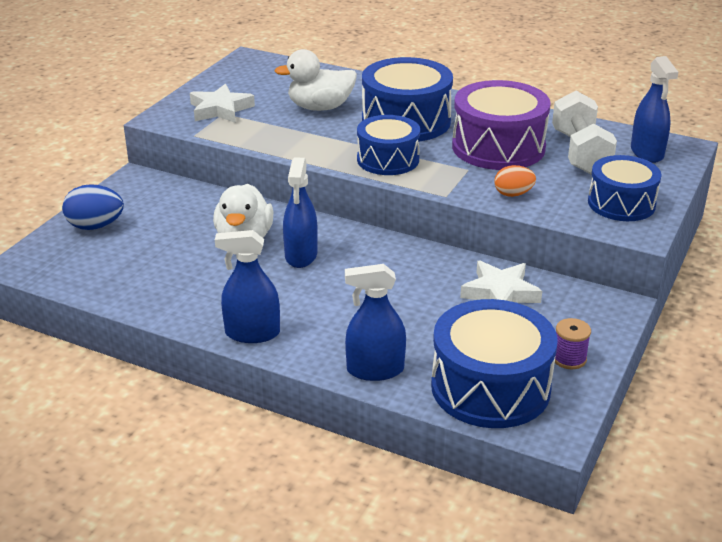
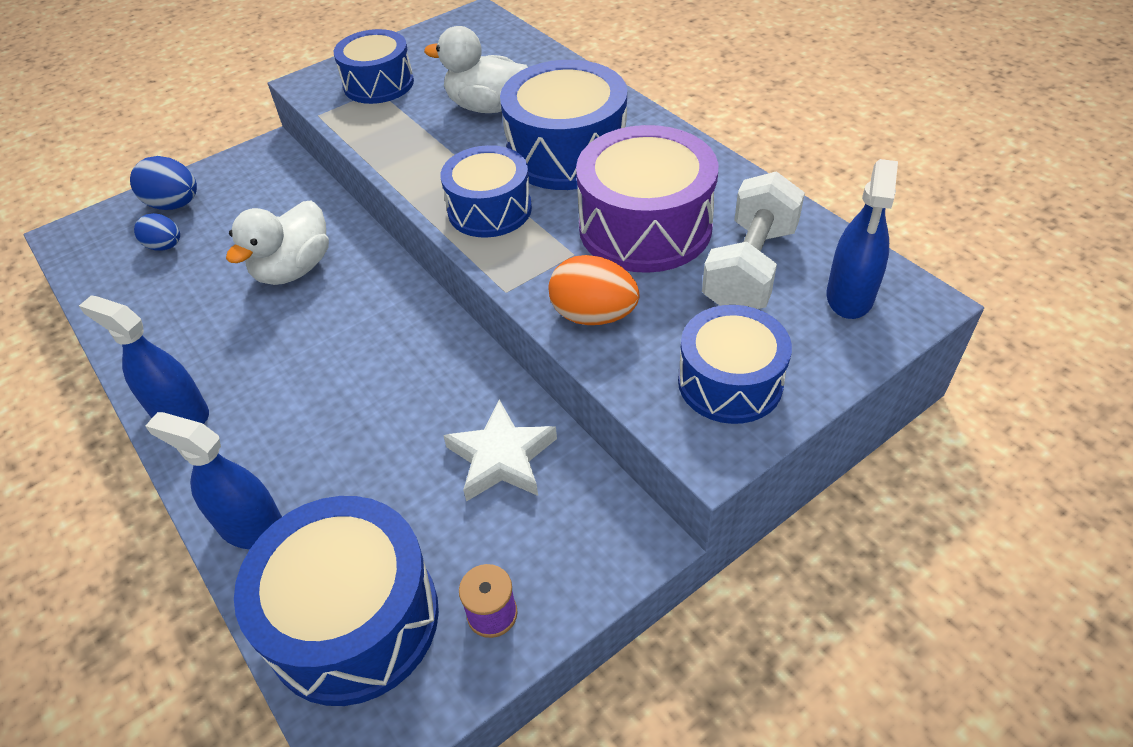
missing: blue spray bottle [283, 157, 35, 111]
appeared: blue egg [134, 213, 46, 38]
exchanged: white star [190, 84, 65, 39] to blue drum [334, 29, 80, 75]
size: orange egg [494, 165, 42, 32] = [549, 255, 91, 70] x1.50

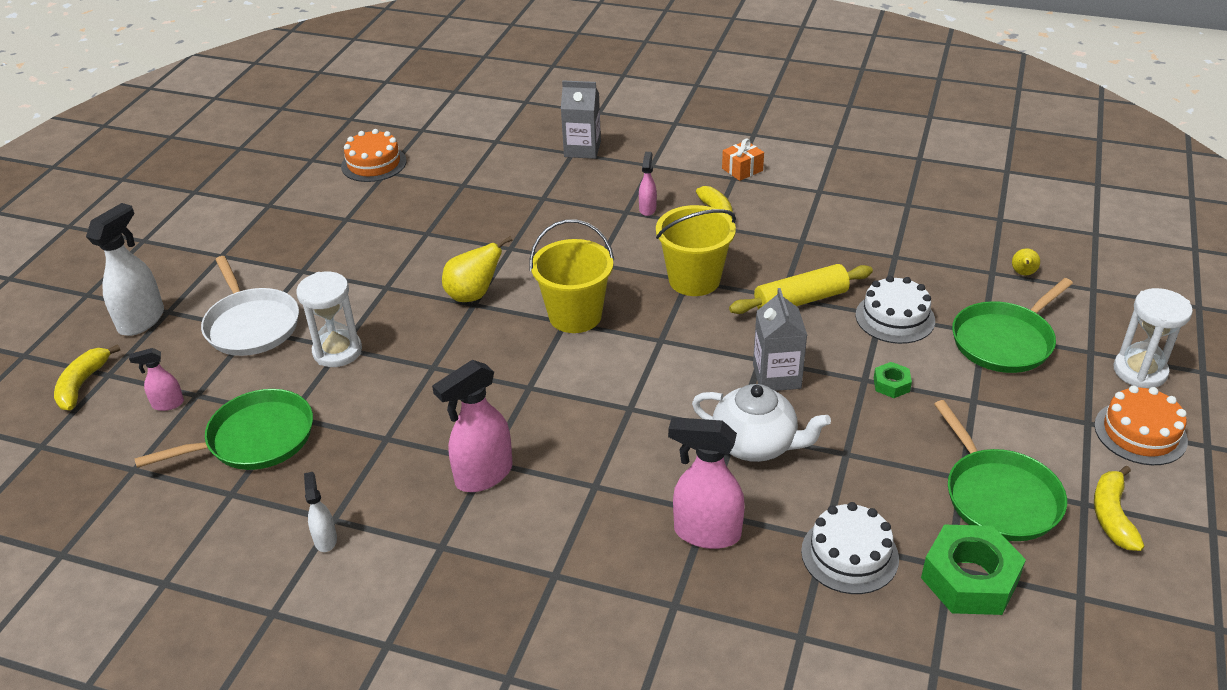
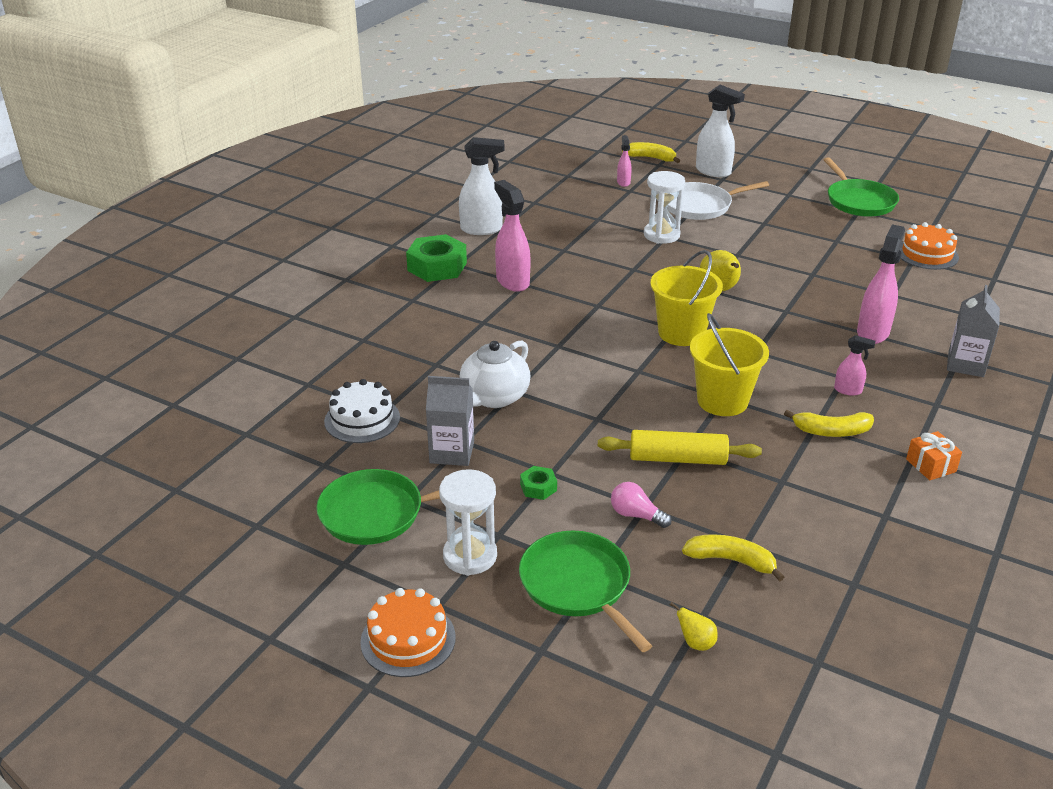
relocated: green pan [134, 389, 179, 81] to [824, 157, 75, 60]; pink spray bottle [668, 417, 77, 132] to [857, 224, 48, 120]; grey carton [753, 288, 55, 103] to [426, 376, 48, 90]; green nut [921, 525, 105, 90] to [406, 234, 61, 48]; yellow banana [1094, 466, 50, 85] to [682, 534, 102, 48]; white hourglass [1113, 288, 80, 100] to [439, 469, 58, 107]
exchanged: white cake [856, 276, 79, 68] to pink light bulb [611, 482, 61, 46]
spun: yellow rolling pin [729, 264, 144, 50] = [598, 430, 164, 35] 75 degrees counterclockwise
size: white spray bottle [304, 472, 33, 80] = [459, 137, 46, 98] x1.89

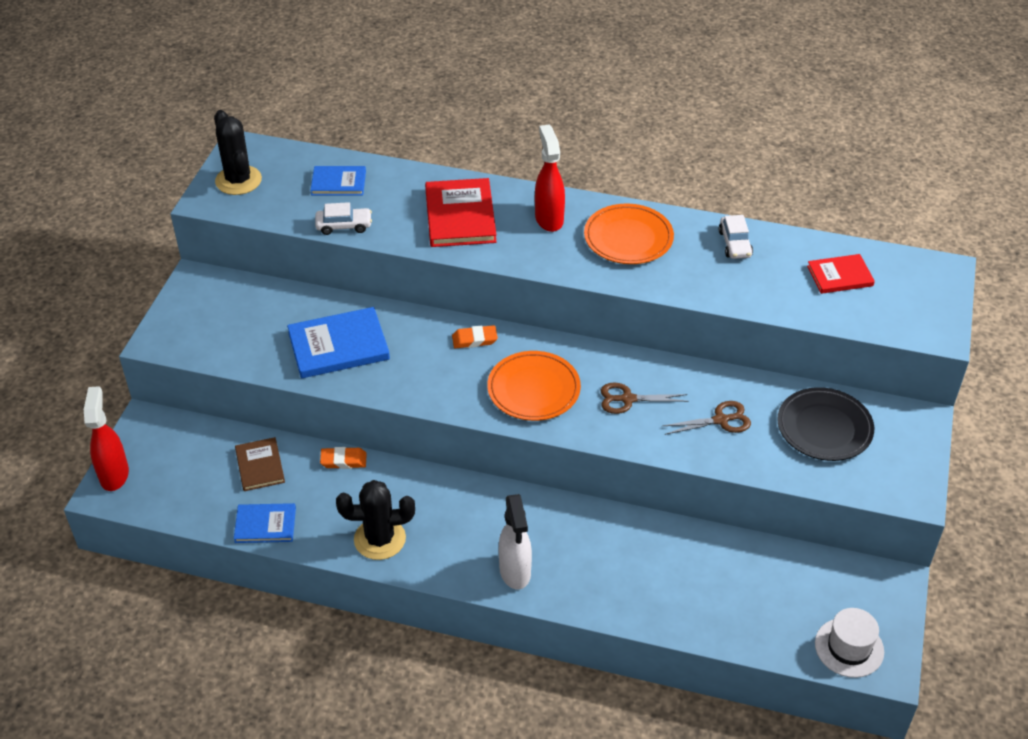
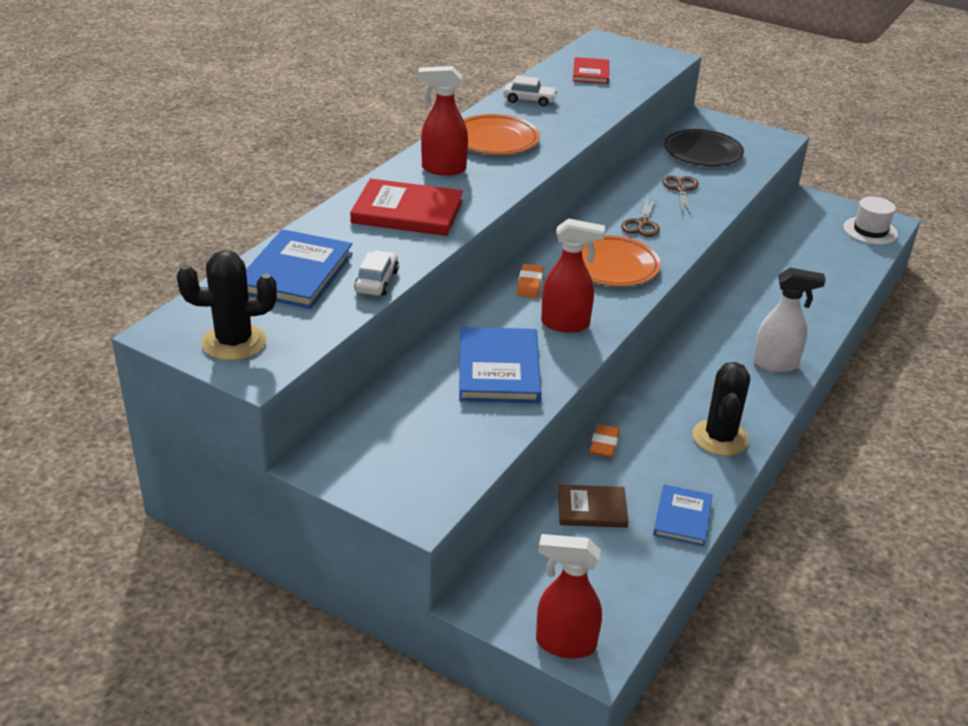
appeared: red spray bottle [541, 218, 64, 115]
size: blue book [310, 166, 56, 30] = [246, 229, 107, 80] x1.64

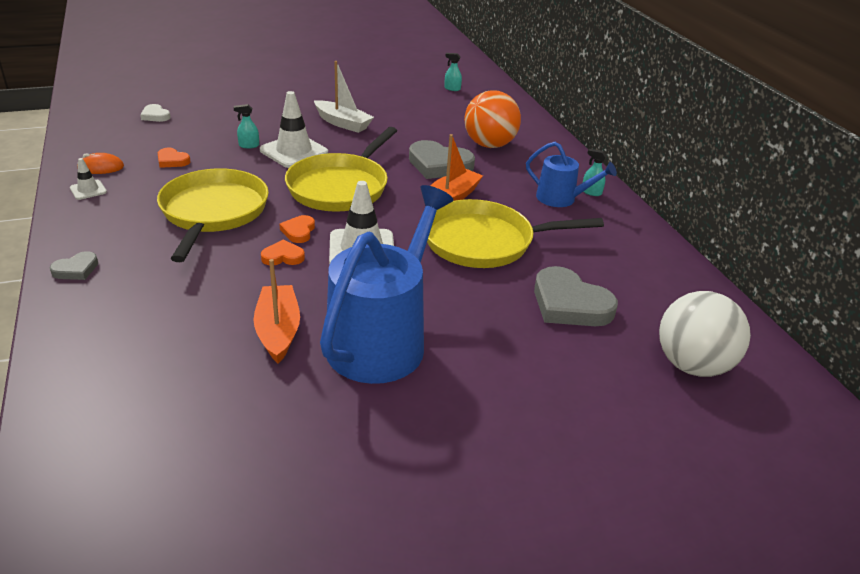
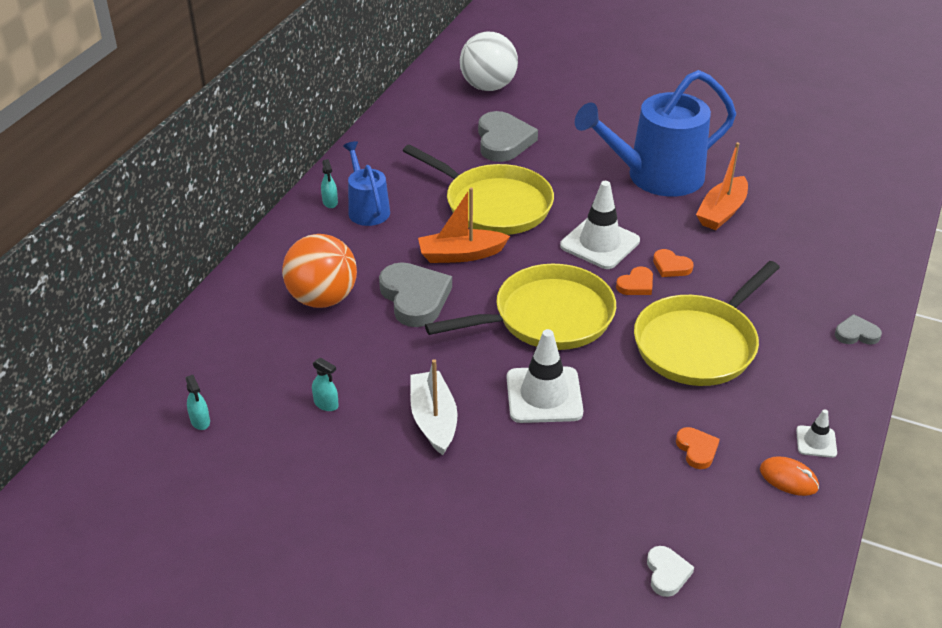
relocated: turquoise spray bottle [234, 104, 25, 44] to [312, 357, 27, 54]

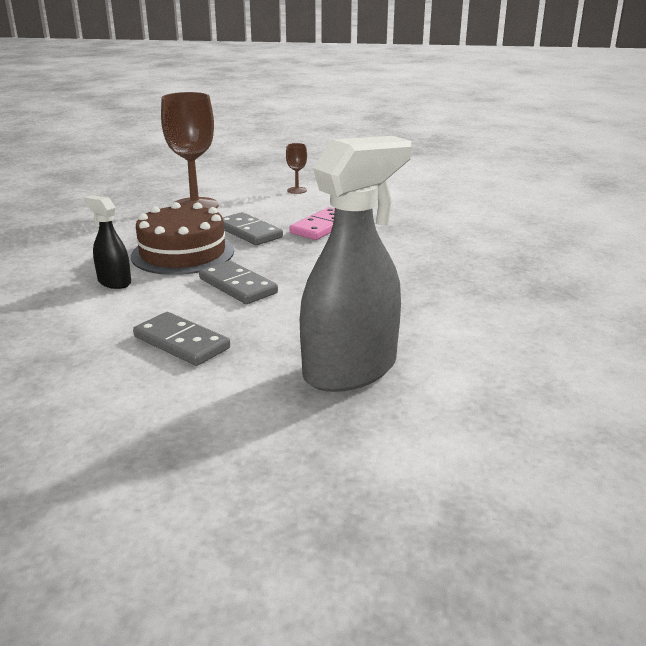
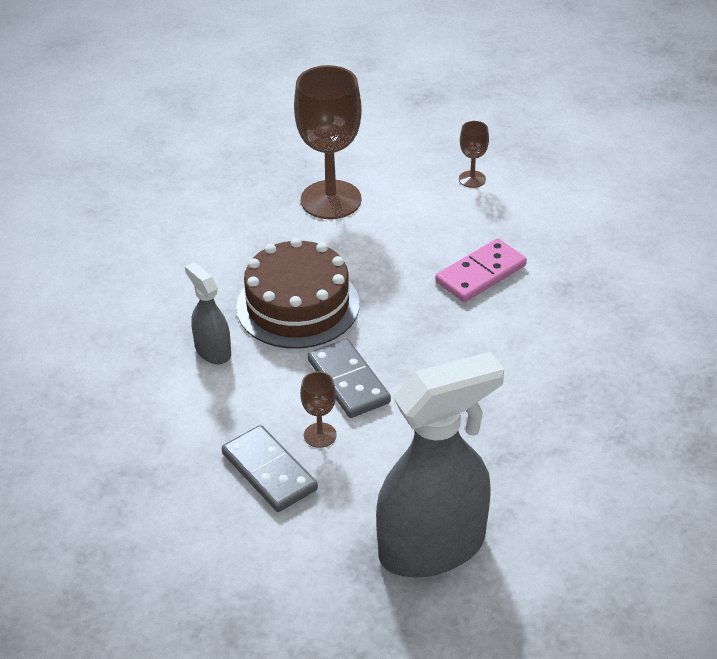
missing: grey domino [223, 212, 60, 33]
appeared: brown goblet [300, 371, 37, 77]
colour: black spray bottle [84, 195, 47, 94] to grey spray bottle [185, 262, 46, 102]

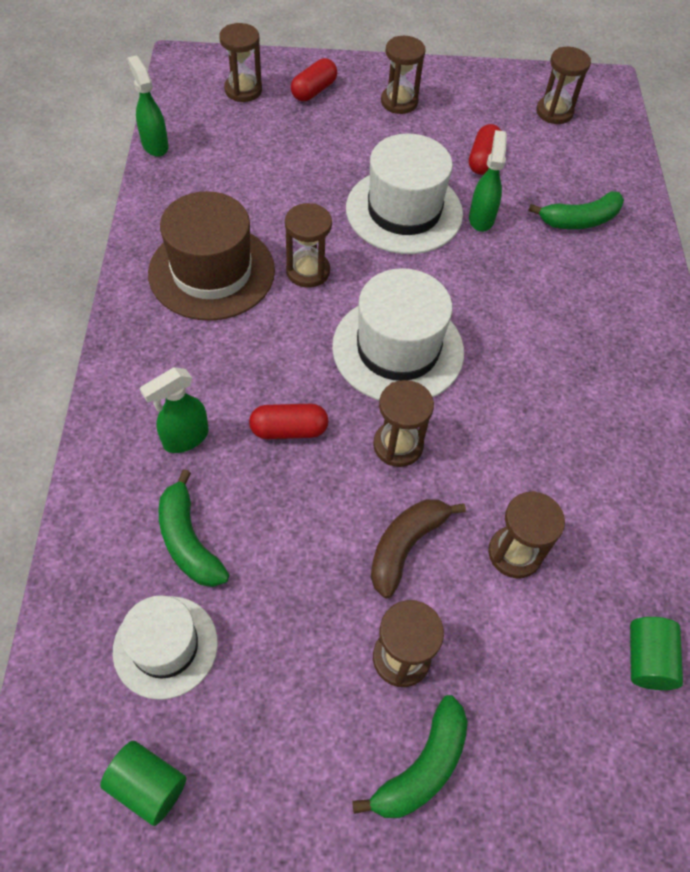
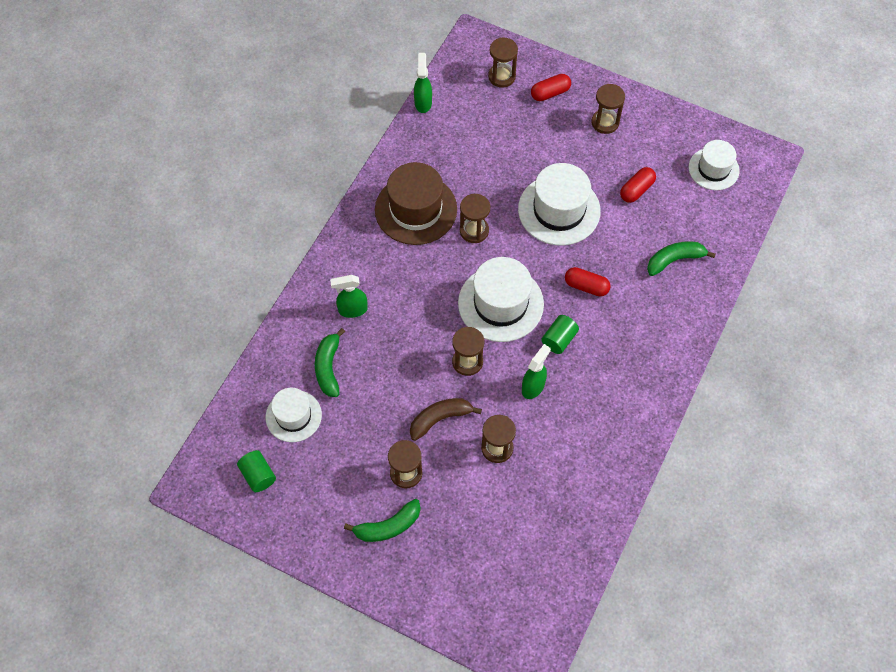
relocated: red capsule [249, 404, 79, 35] to [565, 267, 46, 30]; green spray bottle [469, 130, 38, 102] to [522, 344, 29, 55]; green cylinder [630, 617, 53, 73] to [541, 315, 38, 39]
exchanged: brown hourglass [536, 47, 55, 77] to white hat [689, 140, 51, 50]
spun: green banana [528, 191, 96, 38] = [647, 241, 69, 35] 150 degrees clockwise

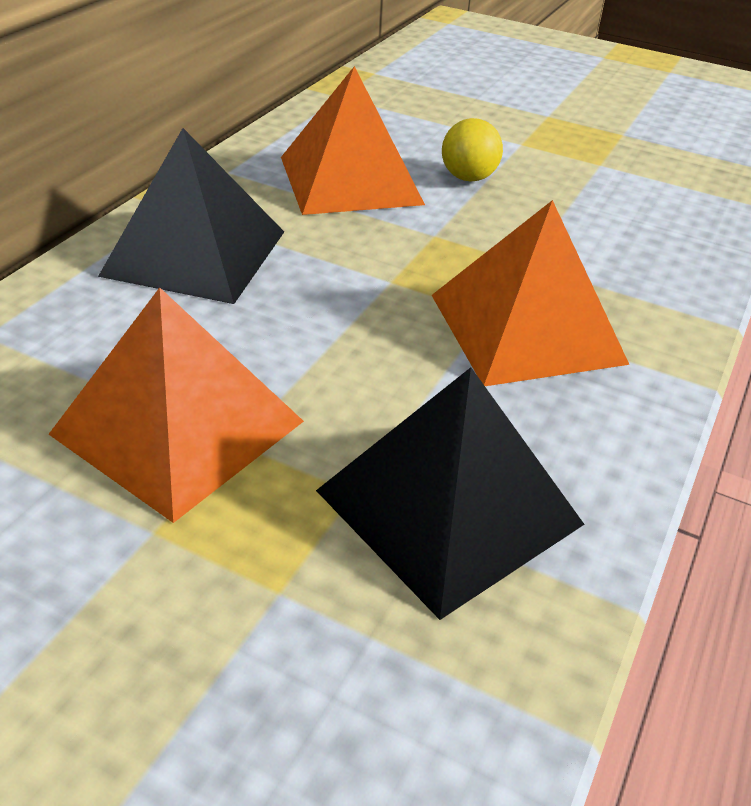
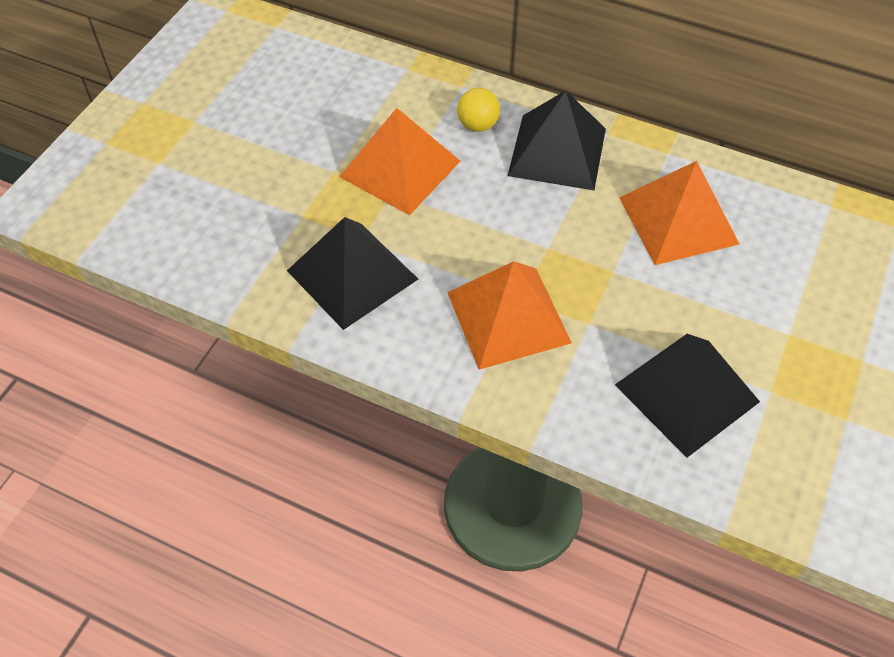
appeared: black pyramid [615, 334, 145, 124]
relocated: yellow ball [442, 118, 61, 63] to [457, 88, 43, 44]

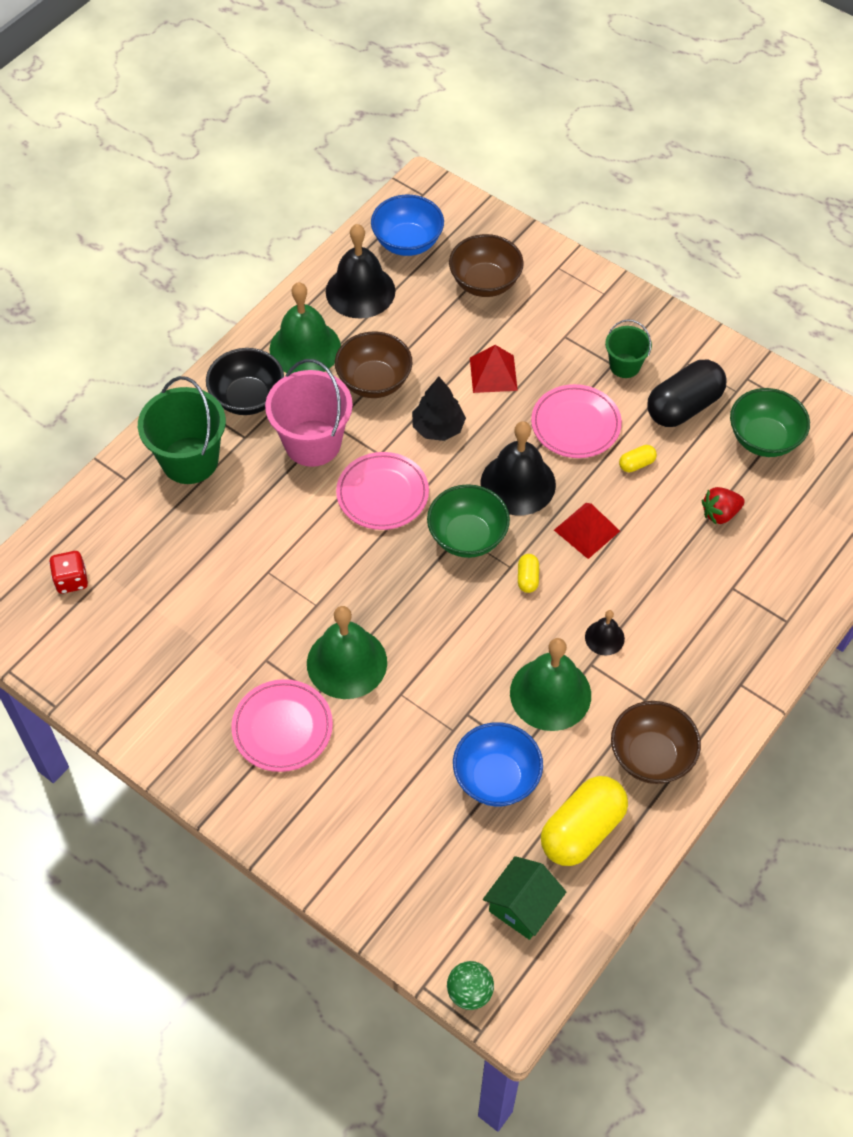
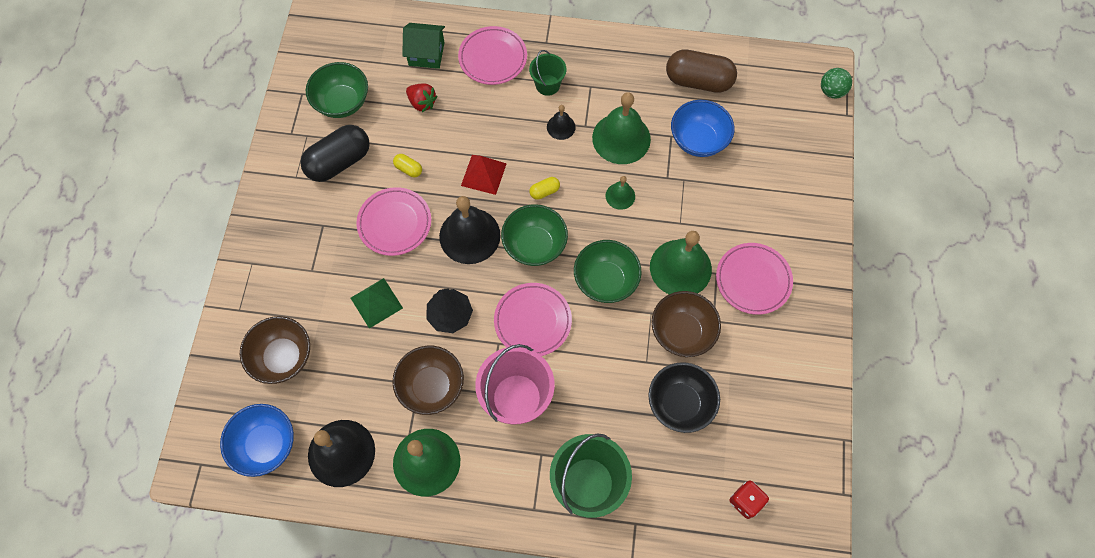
appeared: pink plate [458, 26, 69, 59]; green bowl [574, 240, 68, 63]; green bell [606, 176, 29, 34]
relocated: black bowl [206, 348, 78, 67] to [648, 362, 72, 71]; green house [483, 856, 83, 84] to [402, 23, 43, 46]; green bucket [605, 319, 47, 59] to [529, 50, 37, 46]; brown bowl [611, 701, 90, 83] to [651, 291, 70, 66]
colour: red pyramid [470, 345, 48, 48] to green pyramid [351, 278, 52, 51]; yellow capsule [541, 776, 87, 90] to brown capsule [666, 49, 71, 44]
spun: black capsule [647, 360, 79, 67] = [300, 125, 70, 57] 60 degrees counterclockwise

